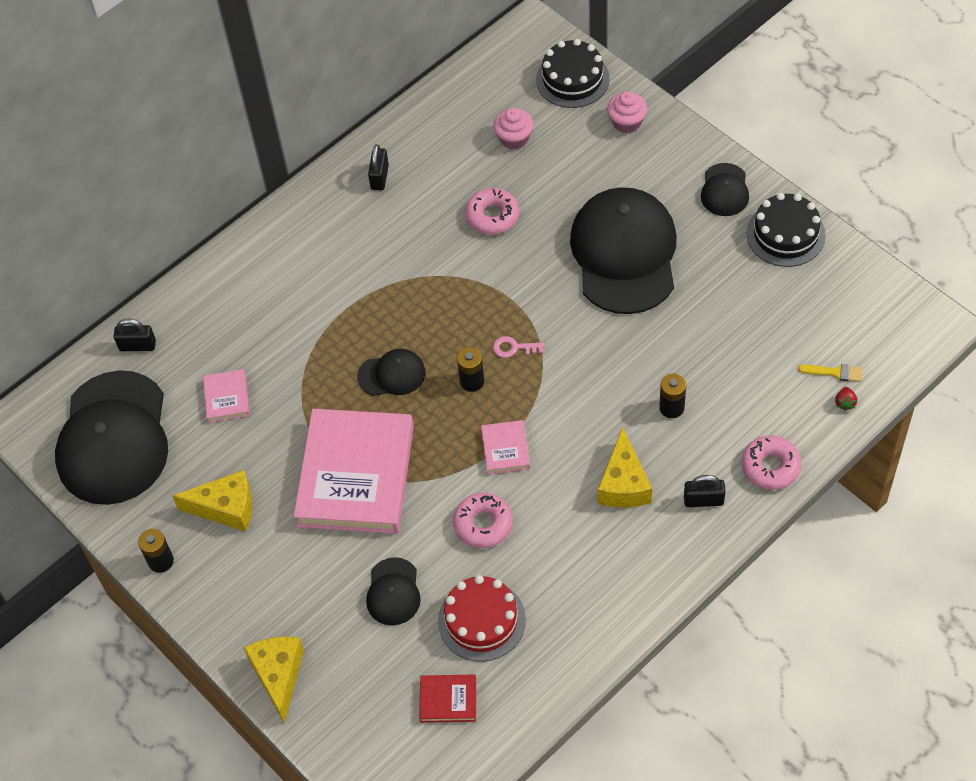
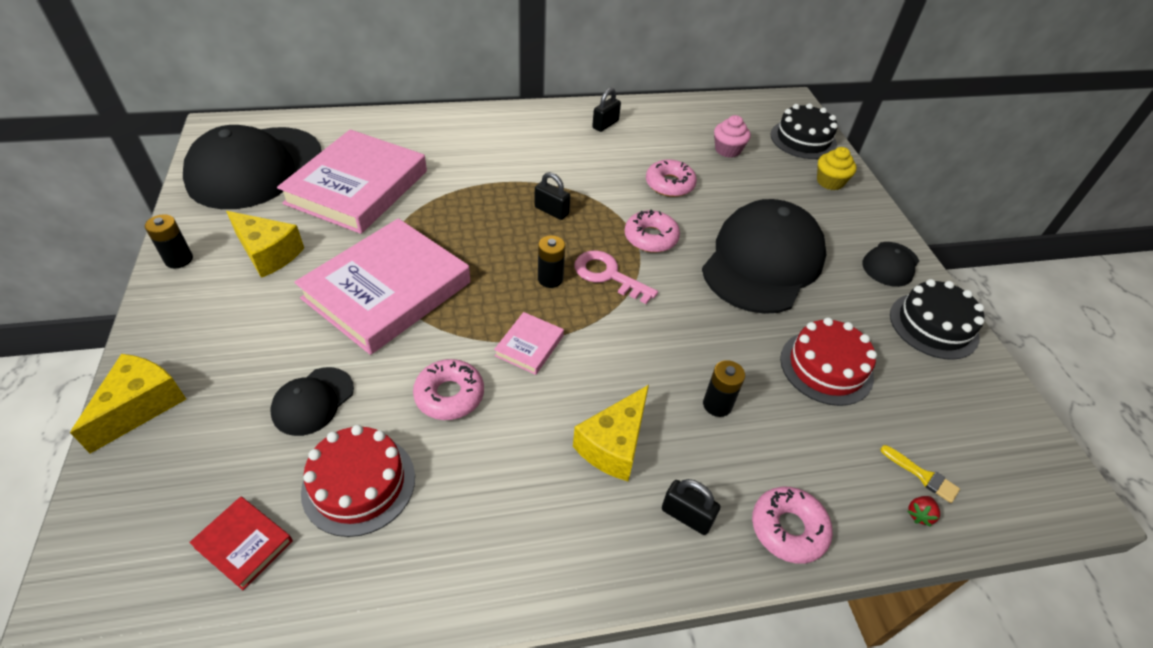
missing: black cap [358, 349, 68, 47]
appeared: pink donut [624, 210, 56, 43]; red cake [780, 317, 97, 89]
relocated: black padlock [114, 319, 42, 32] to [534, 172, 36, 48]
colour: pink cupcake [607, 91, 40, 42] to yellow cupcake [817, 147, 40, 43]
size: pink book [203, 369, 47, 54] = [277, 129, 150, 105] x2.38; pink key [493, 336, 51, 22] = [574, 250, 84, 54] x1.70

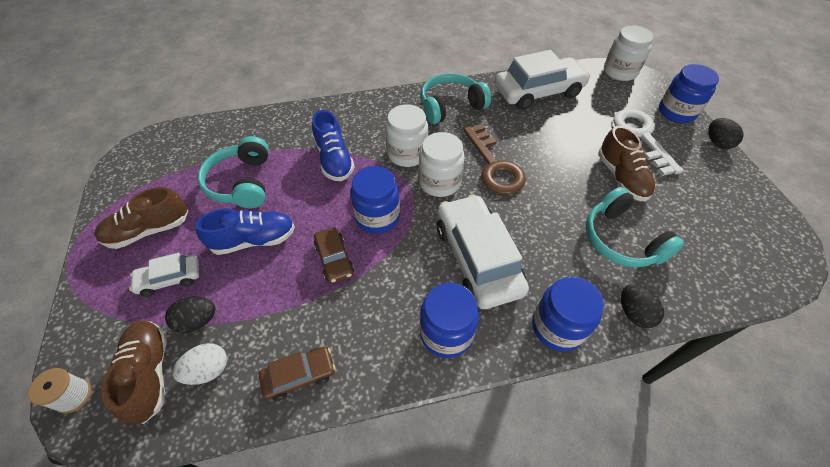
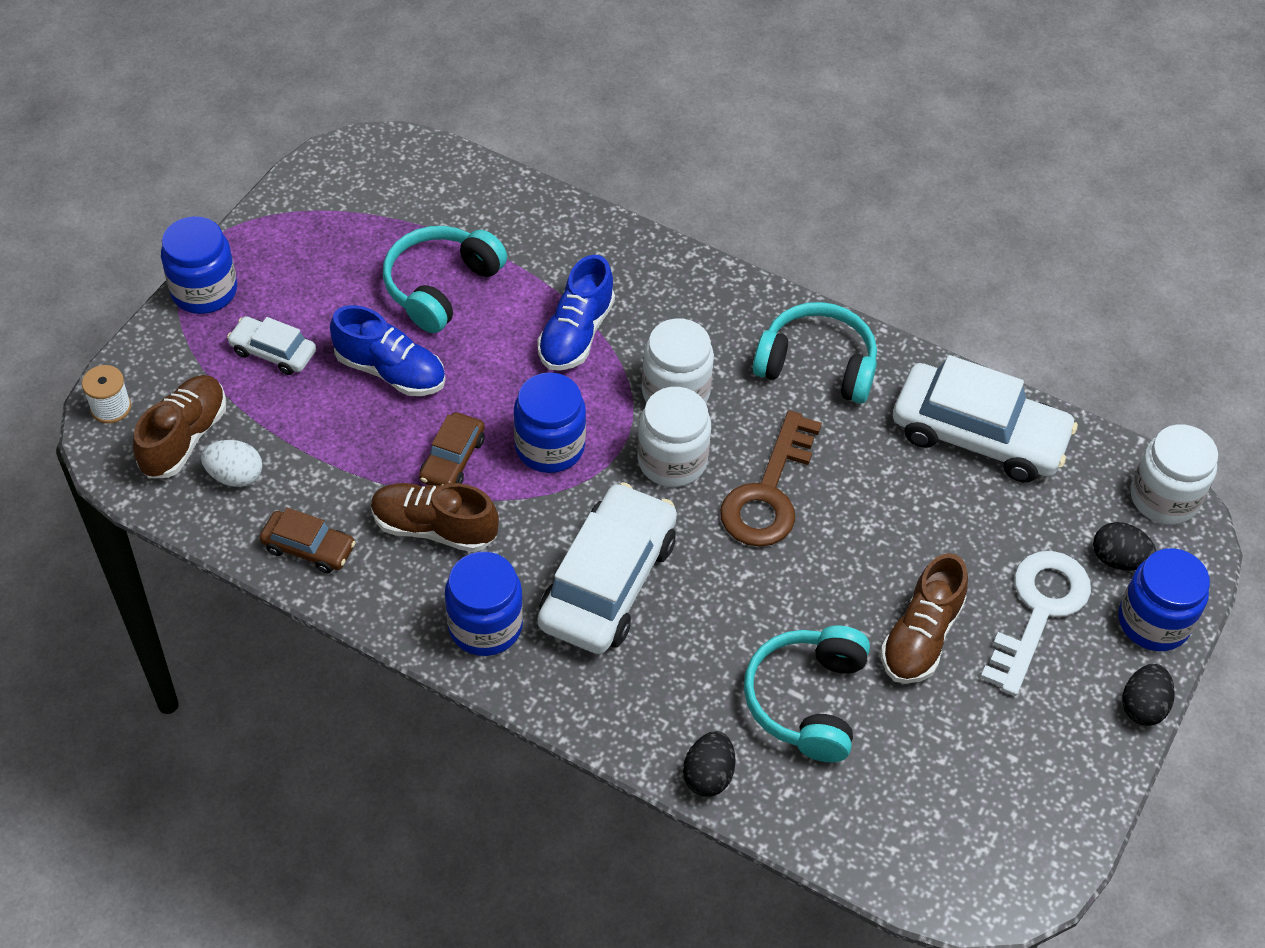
relocated: brown shoe [94, 187, 94, 62] to [371, 483, 128, 69]; black egg [165, 296, 50, 37] to [1093, 522, 63, 49]; blue jar [532, 277, 72, 74] to [161, 216, 76, 98]

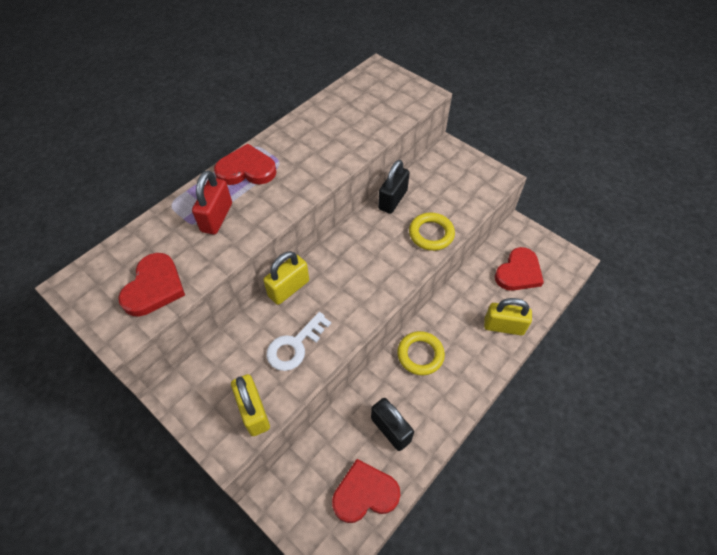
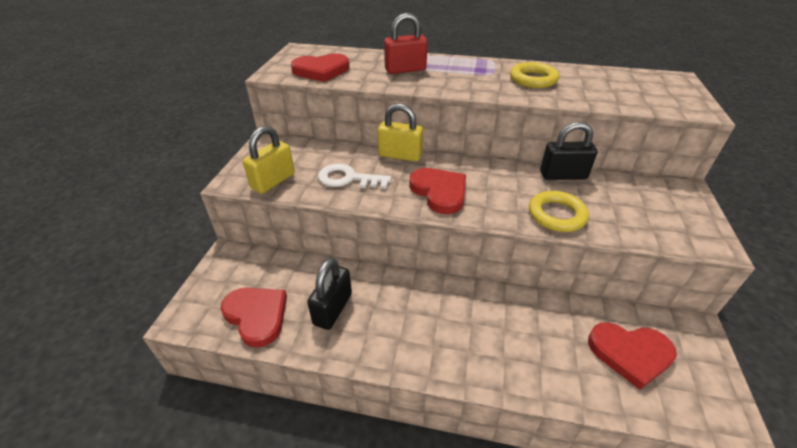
missing: yellow padlock [484, 298, 48, 37]
relocated: red heart [214, 144, 63, 41] to [409, 168, 57, 46]; yellow ring [397, 331, 48, 44] to [510, 62, 49, 26]

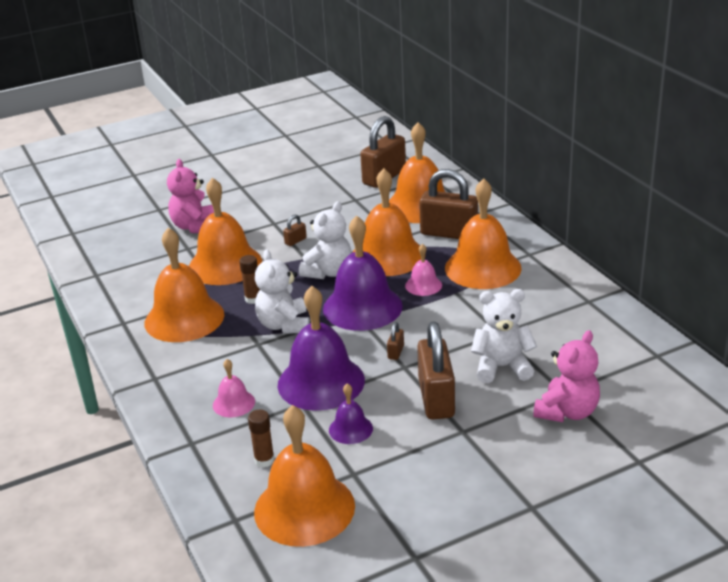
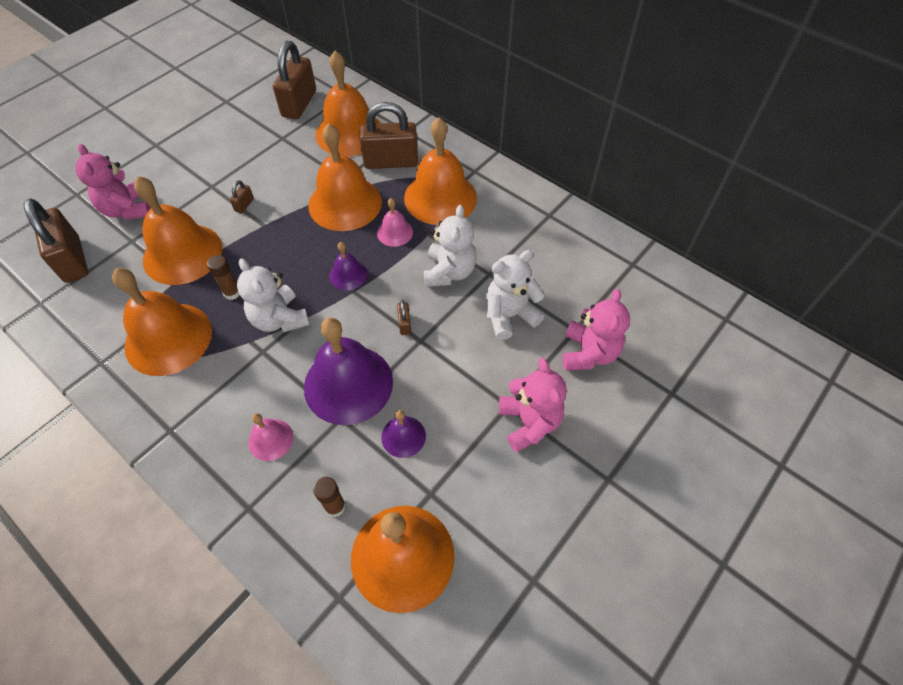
appeared: pink teddy bear [499, 358, 68, 94]
relocated: white teddy bear [299, 201, 53, 78] to [424, 205, 52, 82]; brown padlock [417, 322, 38, 98] to [24, 198, 64, 85]
size: purple bell [323, 216, 80, 115] = [329, 242, 38, 49] x0.48

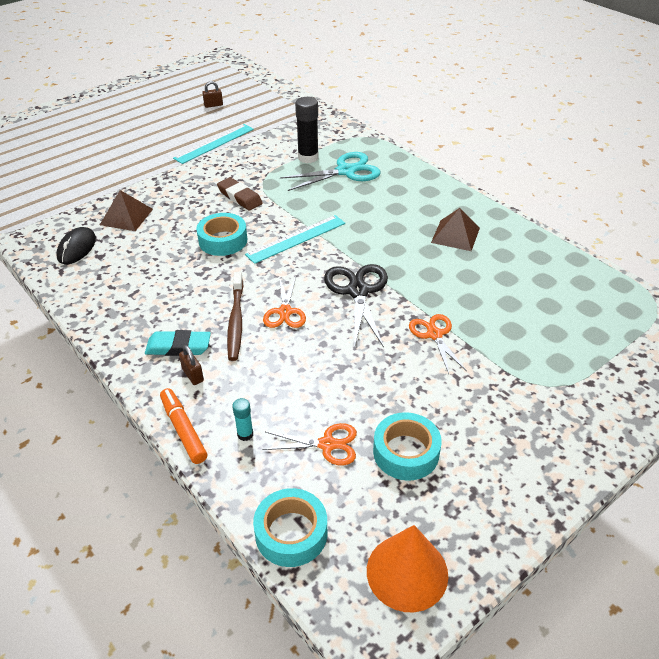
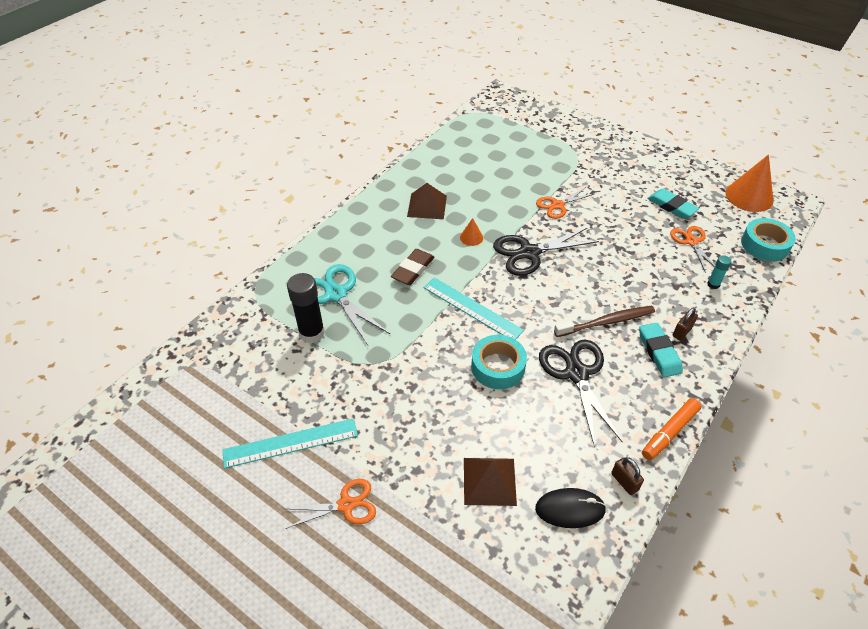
appeared: orange cone [460, 218, 23, 28]; black scissors [539, 340, 84, 107]
relocated: orange marker [160, 388, 47, 76] to [642, 398, 59, 62]; brown padlock [202, 81, 21, 27] to [611, 457, 33, 38]; brown eraser [217, 177, 46, 34] to [391, 249, 44, 36]; orange scissors [263, 277, 43, 51] to [284, 479, 92, 50]
exchanged: turquoise tape [373, 412, 69, 69] to turquoise eraser [647, 189, 53, 30]
spun: turquoise ruler [173, 124, 81, 40] = [222, 418, 136, 51] 45 degrees counterclockwise

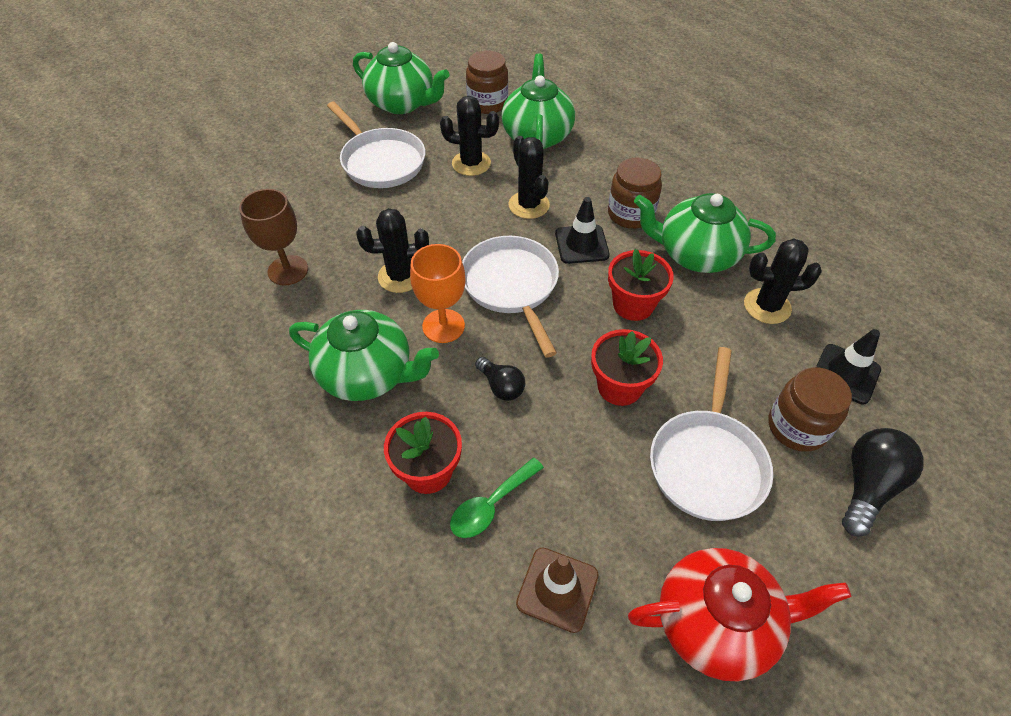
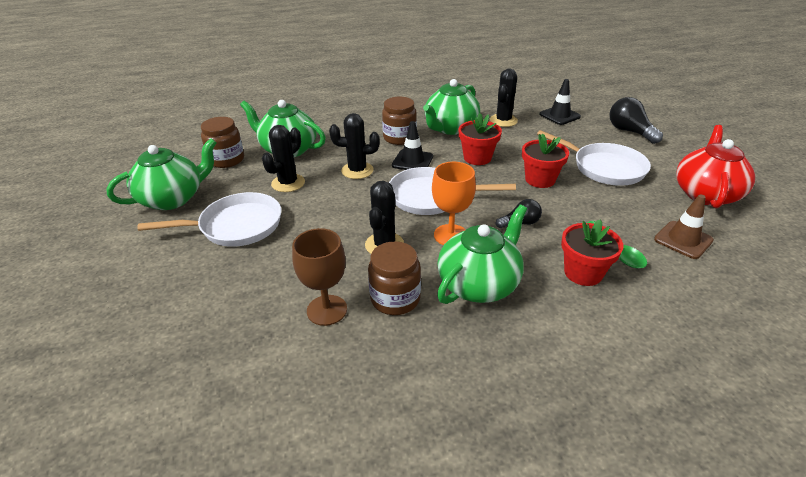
relocated: brown jar [768, 367, 84, 85] to [368, 241, 53, 74]

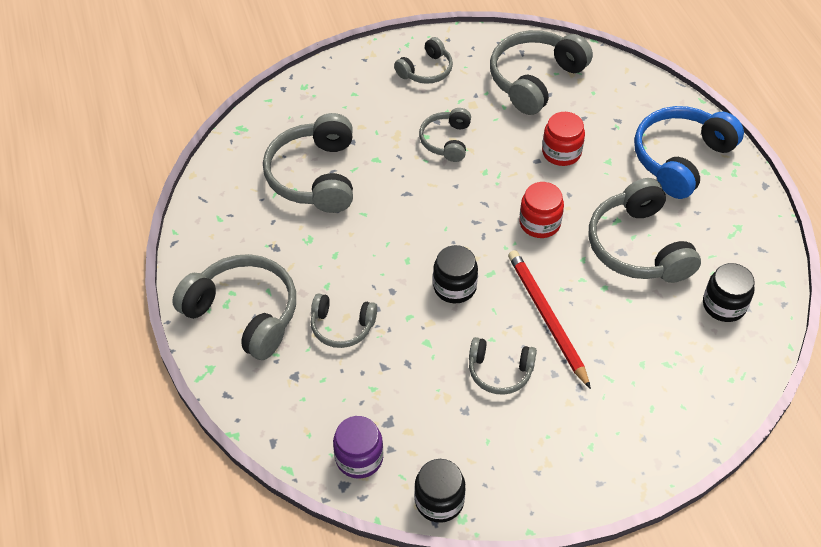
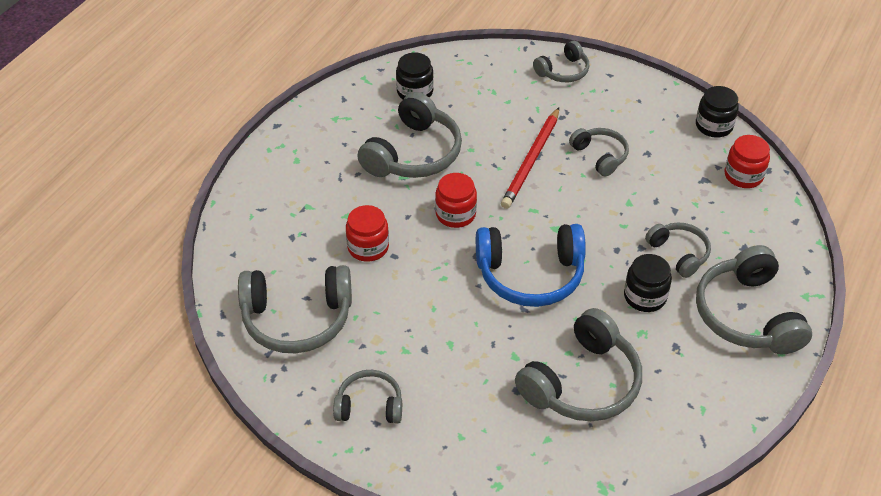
relocated: grey headphones [419, 108, 52, 54] to [533, 41, 57, 41]; black jar [433, 245, 45, 58] to [624, 254, 48, 58]; blue headphones [634, 106, 110, 93] to [476, 224, 110, 83]
colour: purple jar [333, 416, 50, 63] to red jar [724, 135, 46, 53]

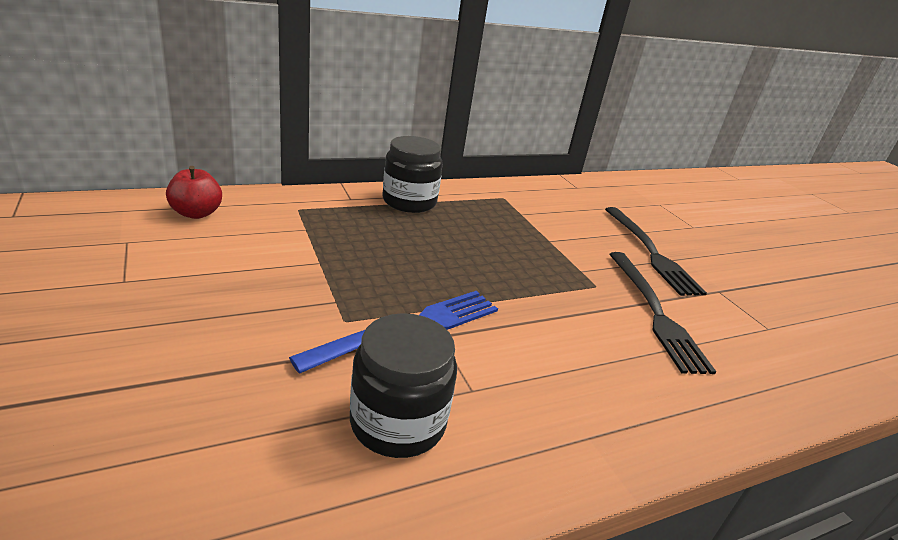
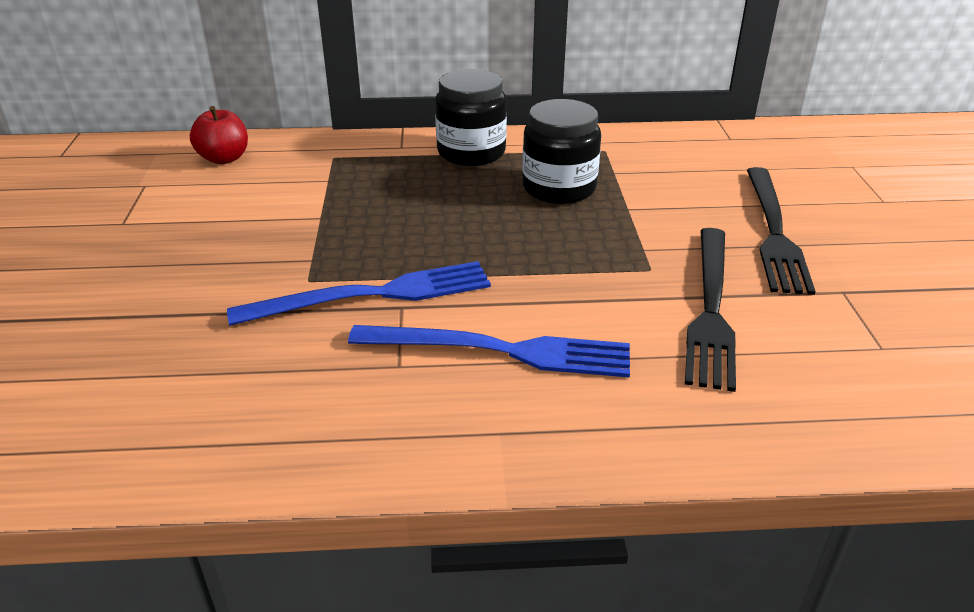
appeared: blue fork [348, 325, 282, 53]
relocated: black jar [350, 313, 107, 145] to [522, 99, 79, 105]

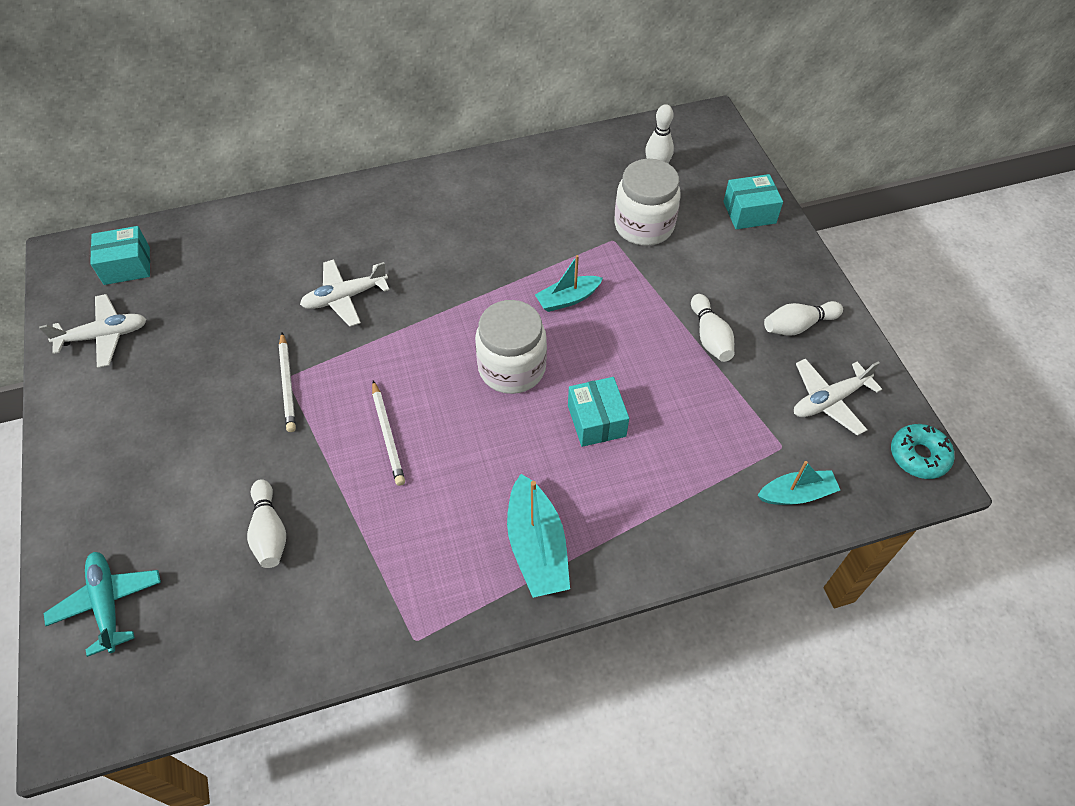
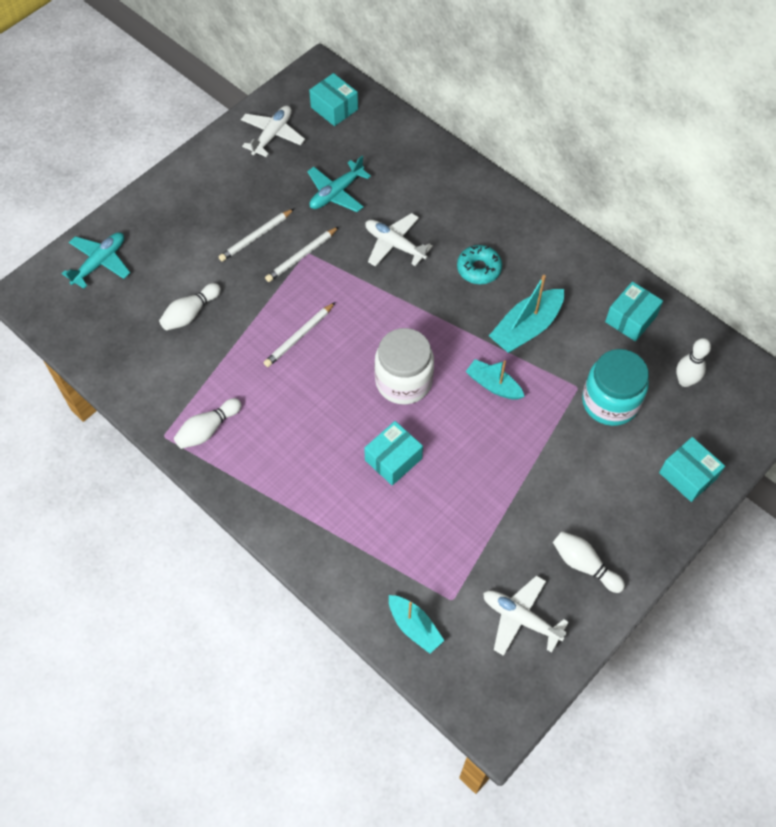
appeared: white pencil [218, 209, 76, 53]; turquoise plane [307, 156, 64, 56]; turquoise box [605, 281, 58, 60]
relocated: turquoise boat [507, 474, 63, 124] to [489, 275, 75, 78]; white bowling pin [691, 294, 43, 68] to [174, 398, 68, 51]; turquoise donut [891, 424, 64, 55] to [457, 245, 45, 39]
colour: white jar [614, 159, 67, 87] to turquoise jar [582, 349, 67, 77]
spun: white plane [39, 294, 108, 74] = [241, 106, 64, 51] 105 degrees counterclockwise

